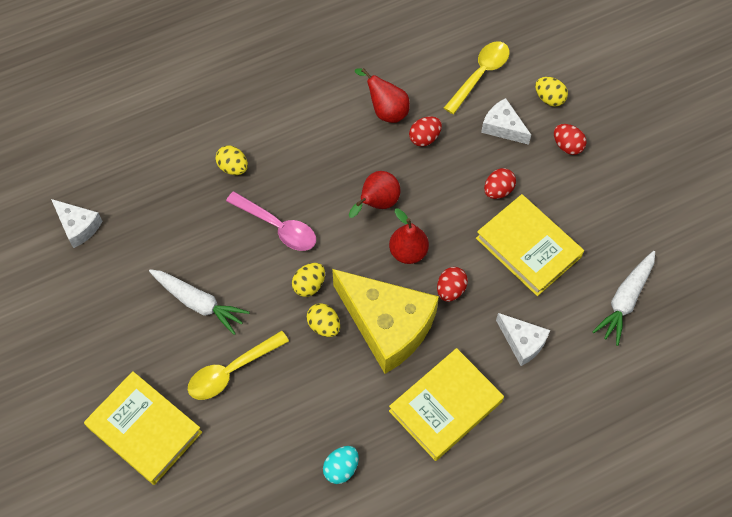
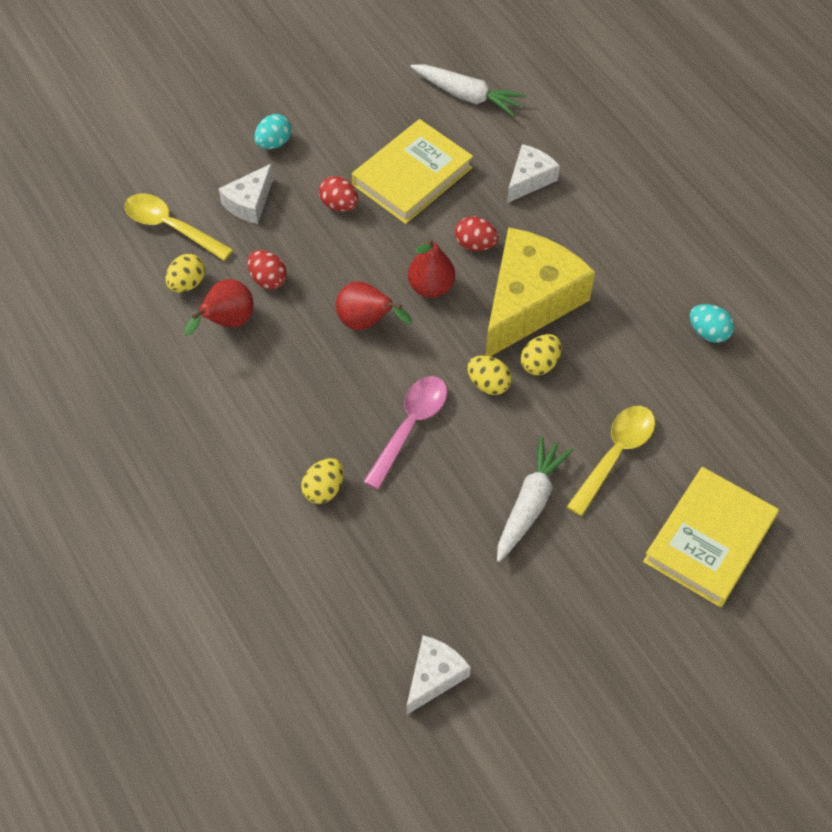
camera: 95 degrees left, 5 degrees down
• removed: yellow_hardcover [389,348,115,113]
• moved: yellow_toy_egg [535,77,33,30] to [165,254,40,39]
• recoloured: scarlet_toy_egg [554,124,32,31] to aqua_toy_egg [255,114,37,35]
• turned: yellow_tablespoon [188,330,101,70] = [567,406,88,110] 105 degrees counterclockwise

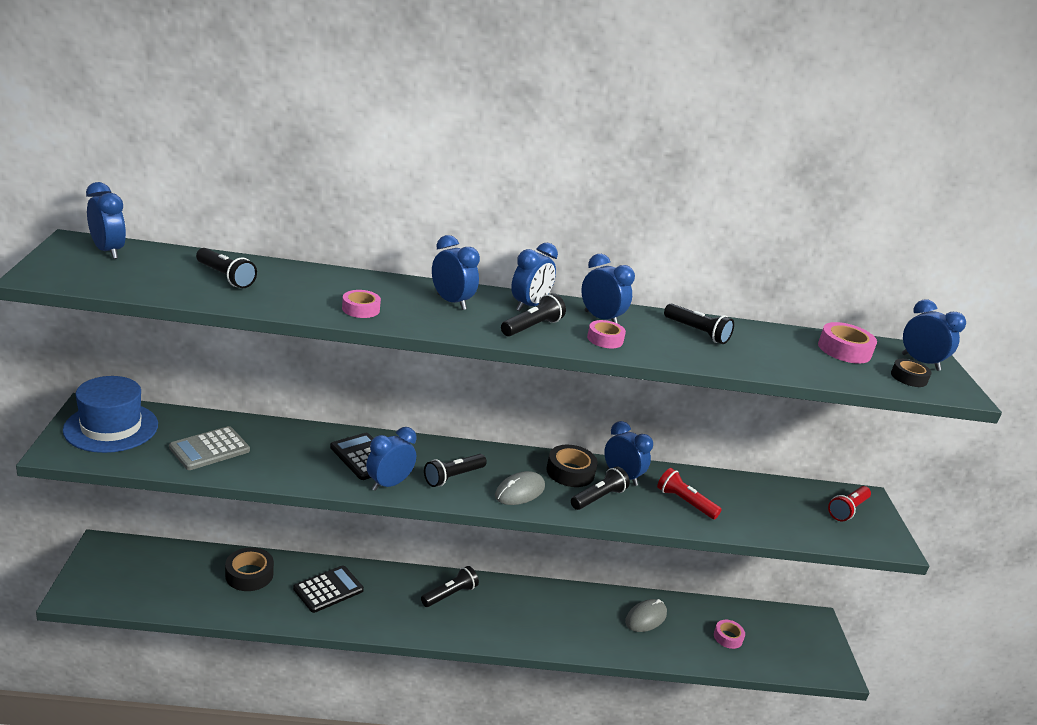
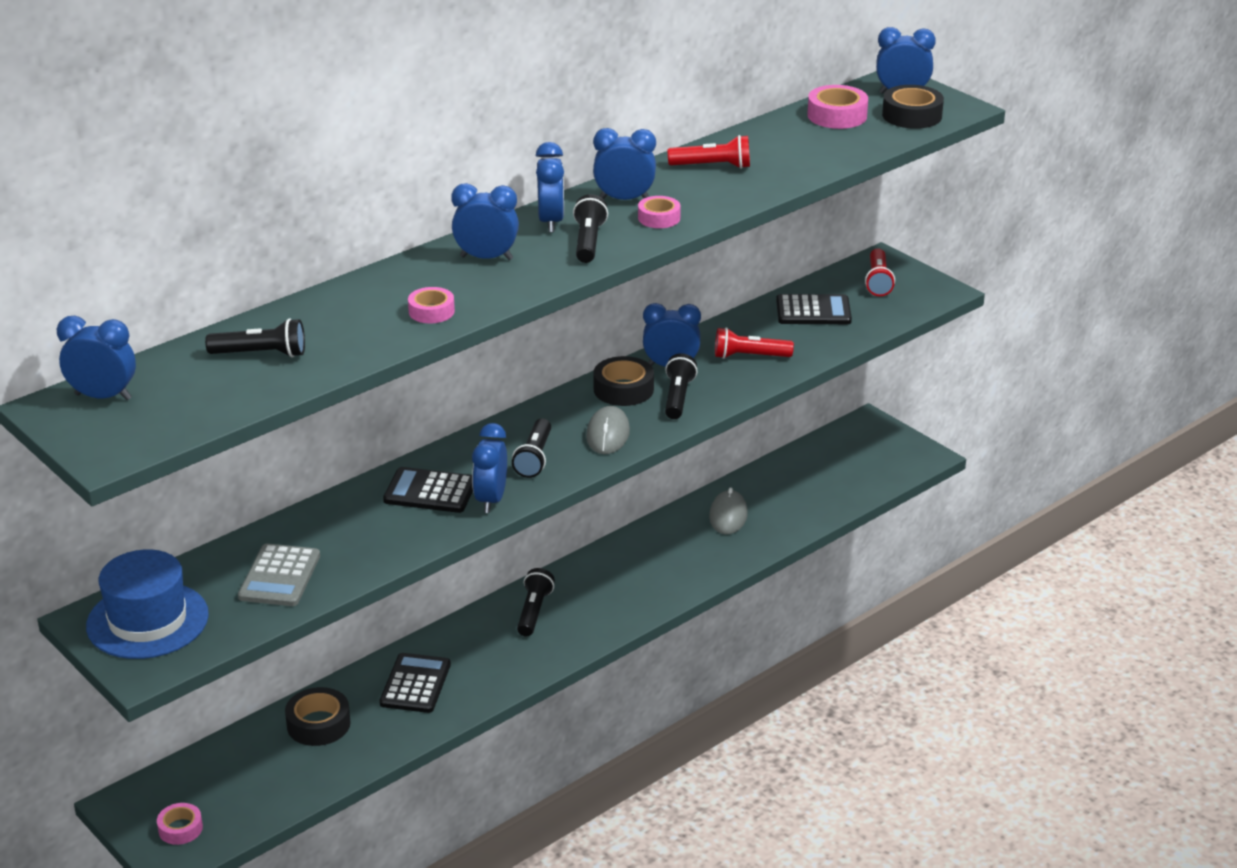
camera: 35 degrees left, 5 degrees up
• added: ebony_adding_machine [776,294,76,30]
• moved: pink_tape [714,620,31,29] to [157,803,46,42]
• recoloured: ebony_flashlight [664,304,70,40] to scarlet_flashlight [668,135,82,34]
• resized: ebony_tape [891,359,41,28] = [882,85,62,44] x1.54

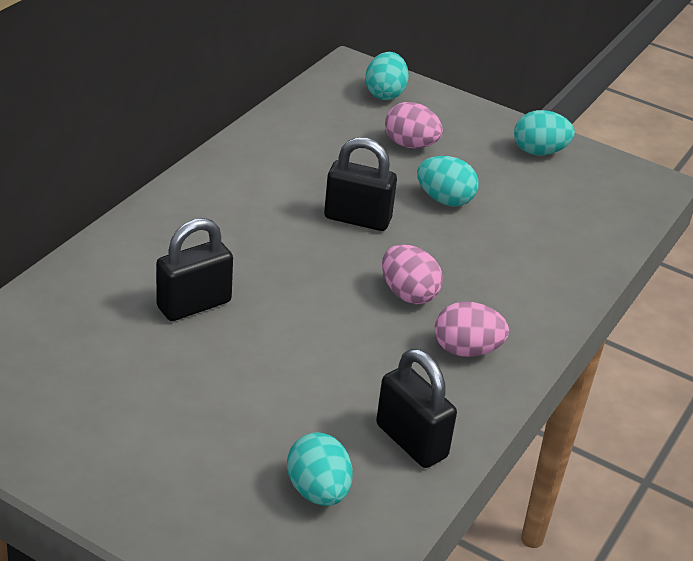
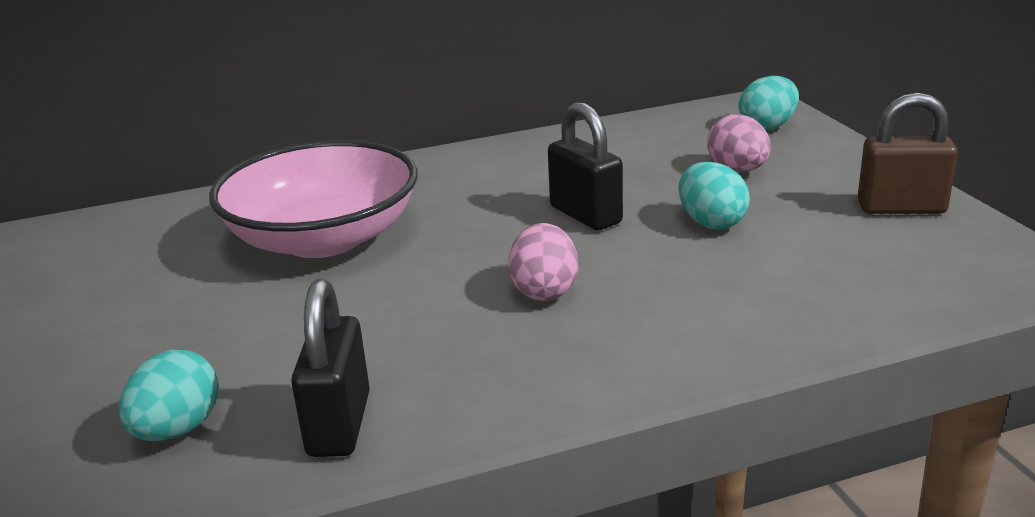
camera: 45 degrees right, 10 degrees down
• removed: pink_toy_egg [434,302,75,55]
• replaced: ebony_small_lock [156,218,77,103] to pink_serving_bowl [209,140,209,118]
• replaced: aqua_toy_egg [514,110,61,45] to russet_small_lock [858,93,100,121]

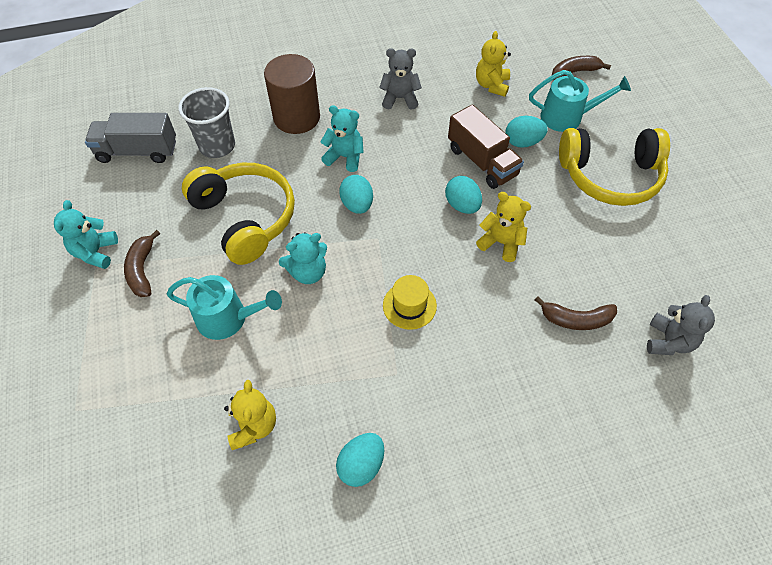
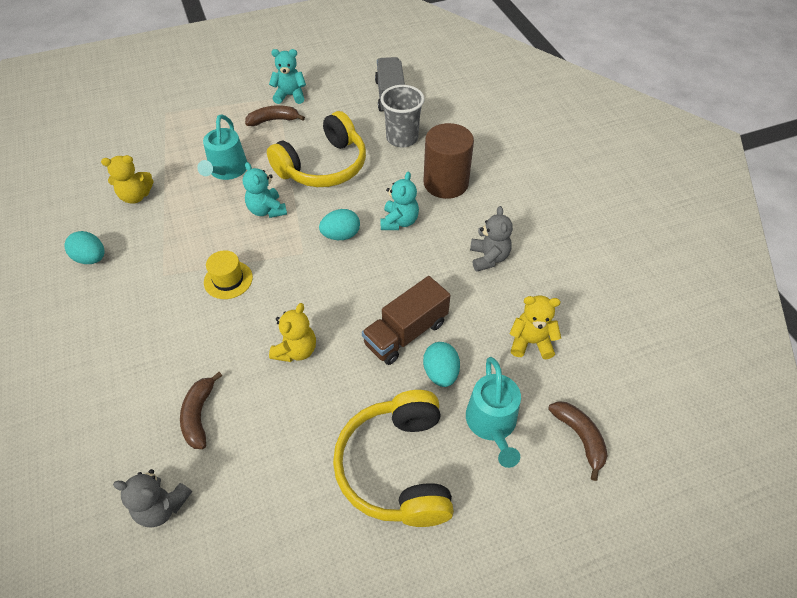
camera: 85 degrees right, 5 degrees down
• removed: aqua_toy_egg [445,176,37,38]

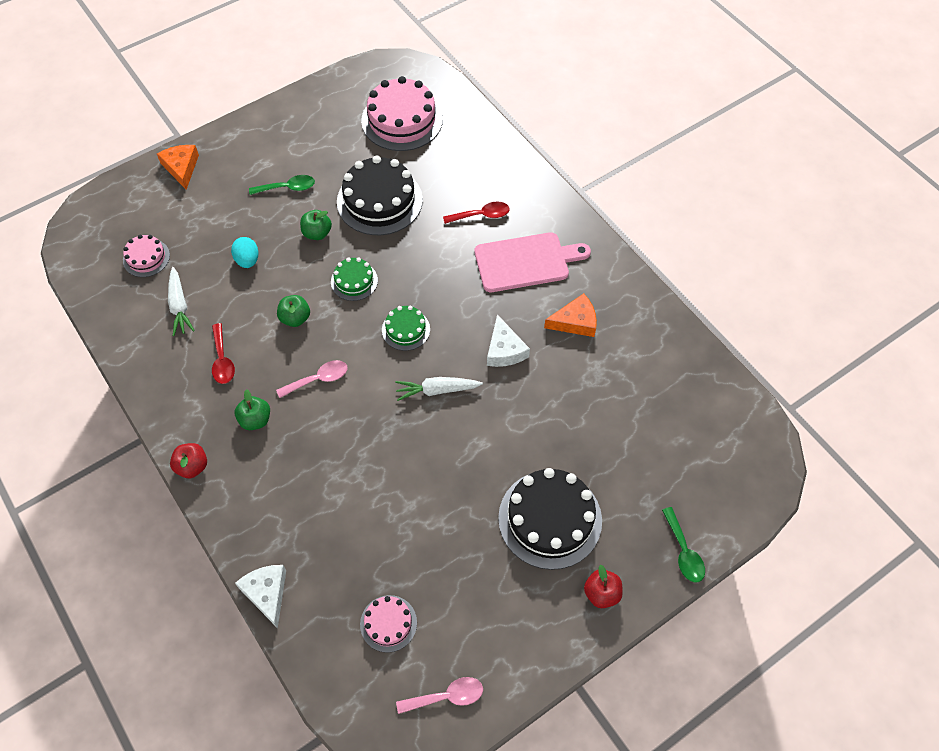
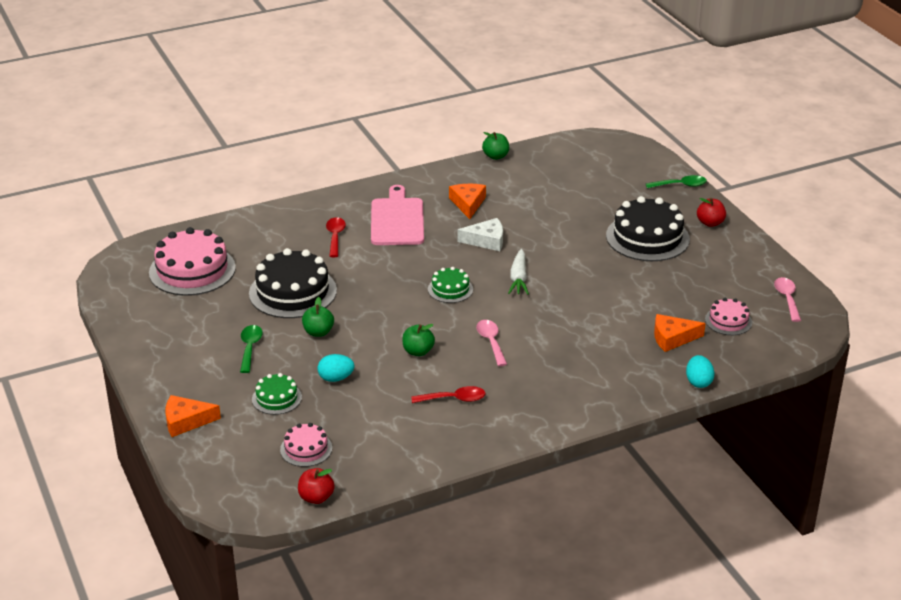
camera: 80 degrees left, 25 degrees down
• removed: snow-white_root_vegetable [168,267,27,69]
• added: orange-coloured_cheese [654,314,52,38]
• moved: scarlet_apple [170,443,37,35] to [298,468,37,36]
• moved: emerald_apple [235,389,35,41] to [482,132,27,28]
• moved: emerald_cake [331,257,47,44] to [252,373,50,42]
• replaced: snow-white_cheese [235,565,51,63] to aqua_toy_egg [686,355,29,33]

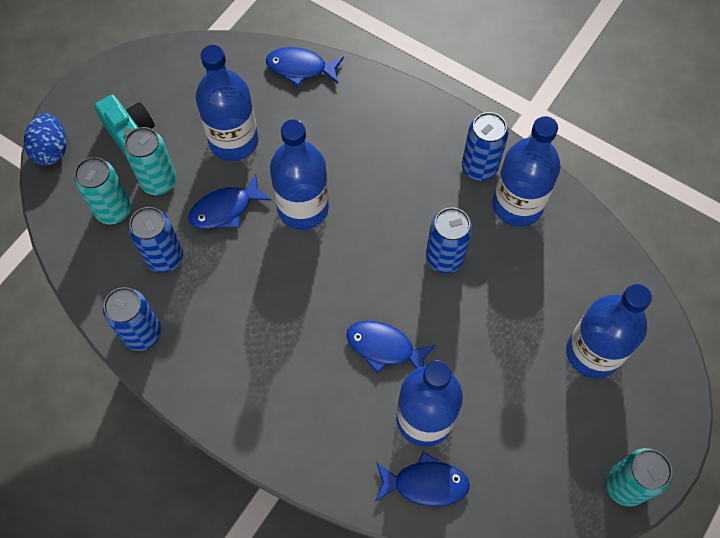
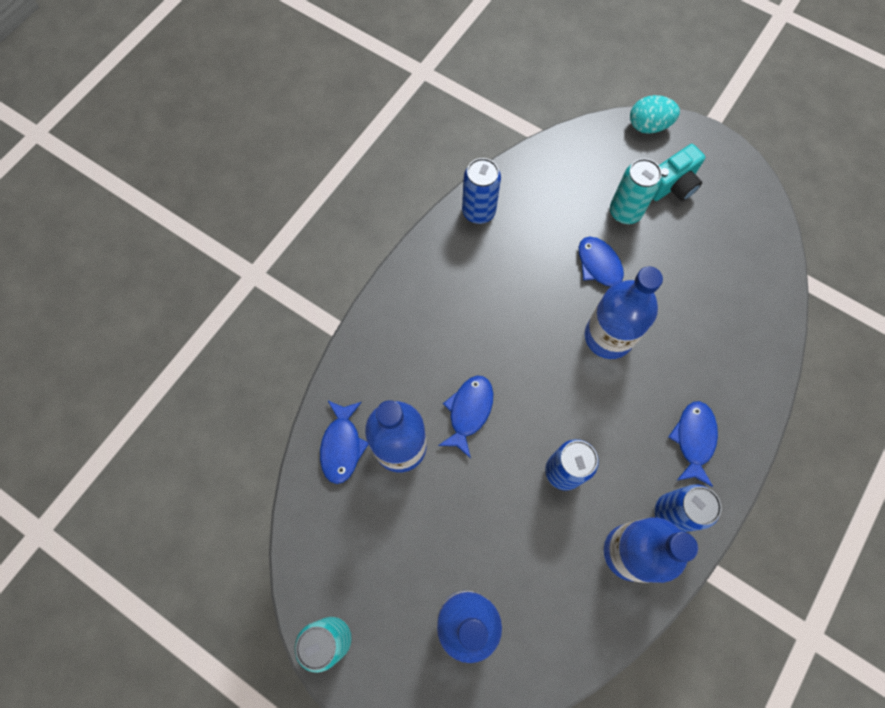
camera: 90 degrees right, 5 degrees up
• removed: aqua_can [74,157,57,67]
• removed: cobalt_can [129,207,54,66]
• removed: cobalt_flask [196,45,63,116]
• moved: cobalt_fish_figure [266,47,78,39] to [668,401,50,86]
• recoloured: cobalt_toy_egg [24,113,43,52] to aqua_toy_egg [630,95,50,39]

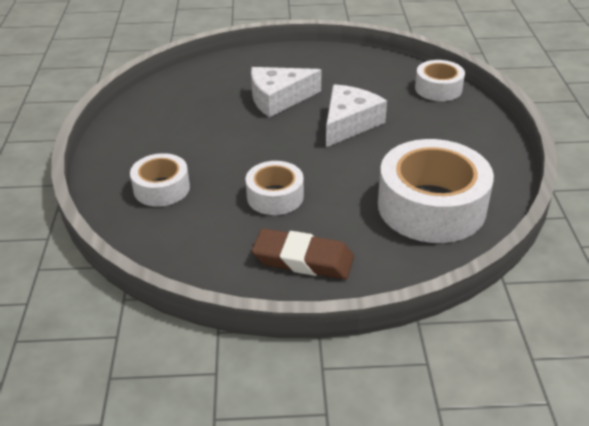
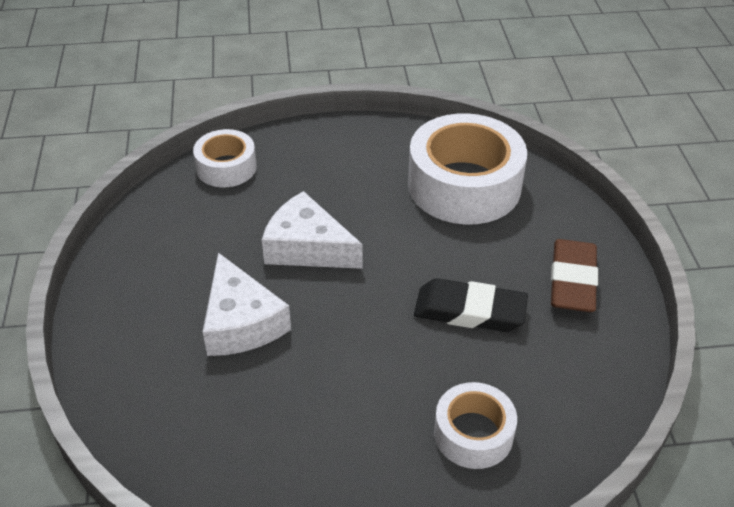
camera: 95 degrees left, 5 degrees up
• replaced: snow-white_tape [246,161,58,54] to ebony_eraser [414,278,114,54]

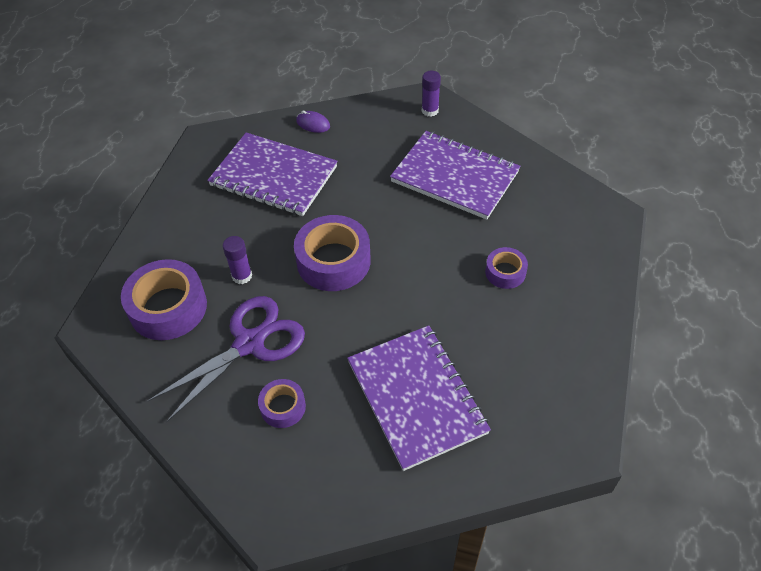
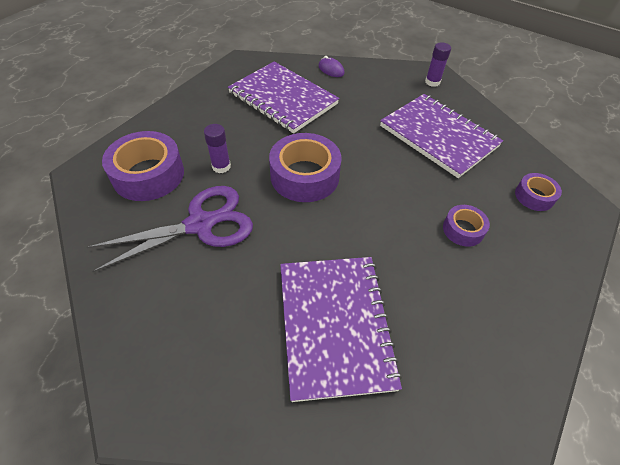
camera: 15 degrees right, 0 degrees up
• moved: purple_tape [258,379,48,49] to [515,173,47,38]

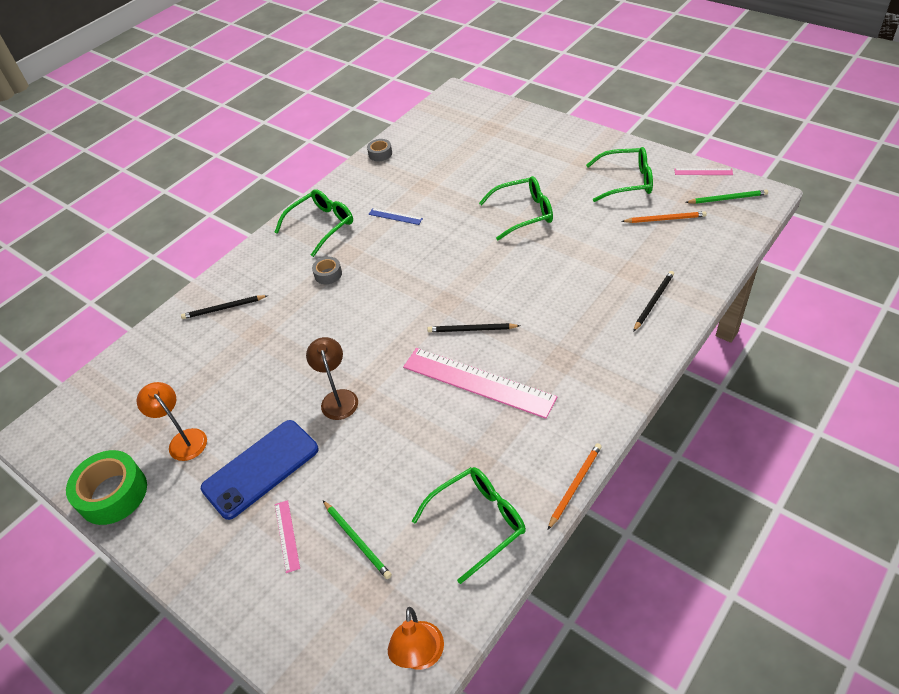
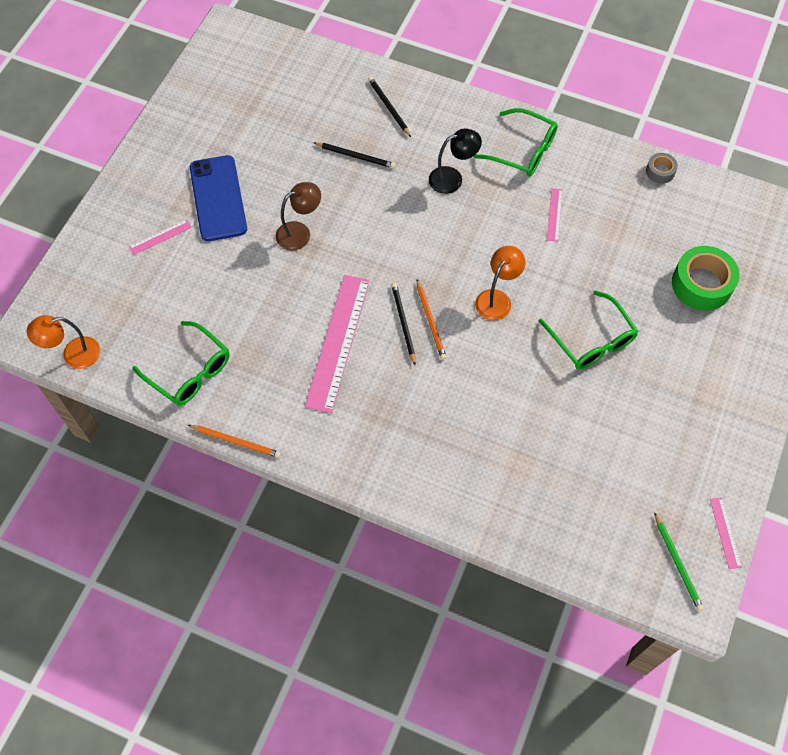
camera: 70 degrees right, 15 degrees up
• removed: emerald_lead_pencil [323,501,69,78]
• removed: emerald_eyeglasses [586,147,67,55]
• moved: emerald_tape [66,450,81,75] to [672,246,68,65]
• moved: orange-coloured_reading_lamp [137,382,70,79] to [475,246,51,74]
• moved: orange-coloured_lead_pencil [621,211,86,12] to [417,279,30,81]
• moved: ebony_lead_pencil [633,271,41,61] to [313,142,83,26]
• replaced: grey_tape [312,257,30,27] to ebony_reading_lamp [429,129,53,65]
• recoloured: cobalt_straightedge [368,208,55,17] to pink_straightedge [547,188,16,54]
• turned: cobalt_mobile_phone [201,420,118,100] = [190,155,57,86] 45 degrees clockwise

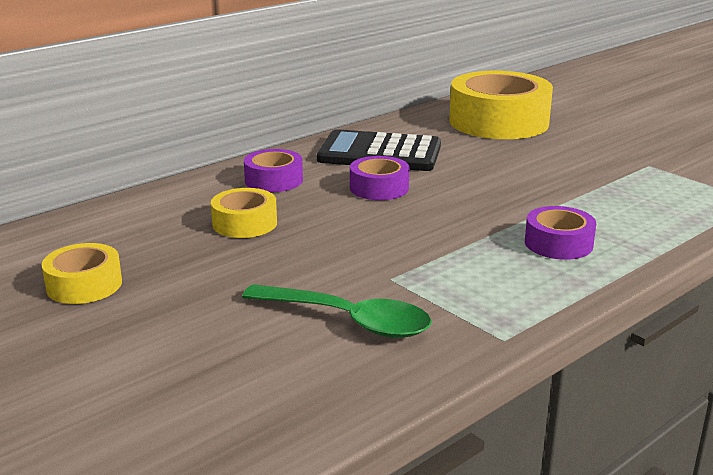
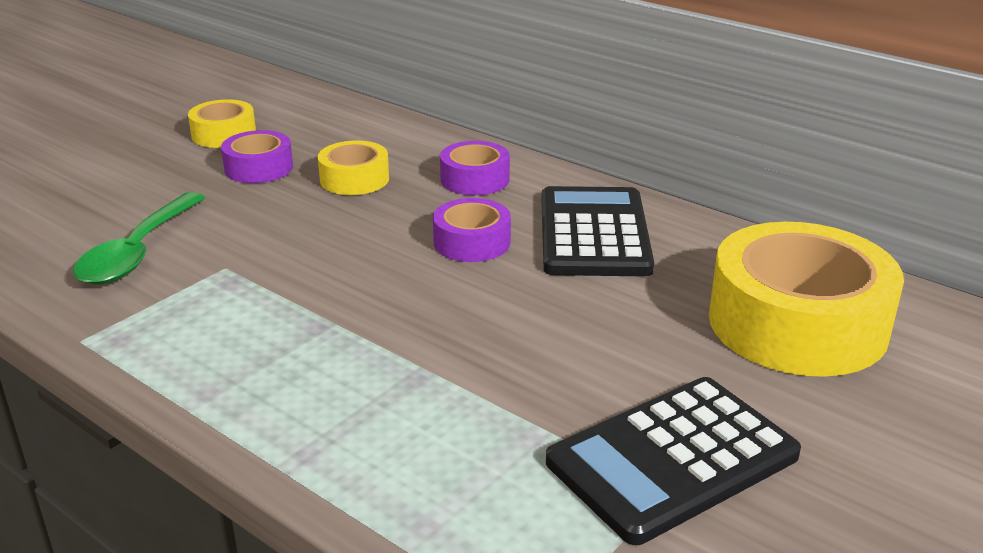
camera: 80 degrees right, 5 degrees up
• added: ebony_adding_machine [546,377,255,168]
• moved: purple_tape [525,206,71,54] to [221,130,72,53]

